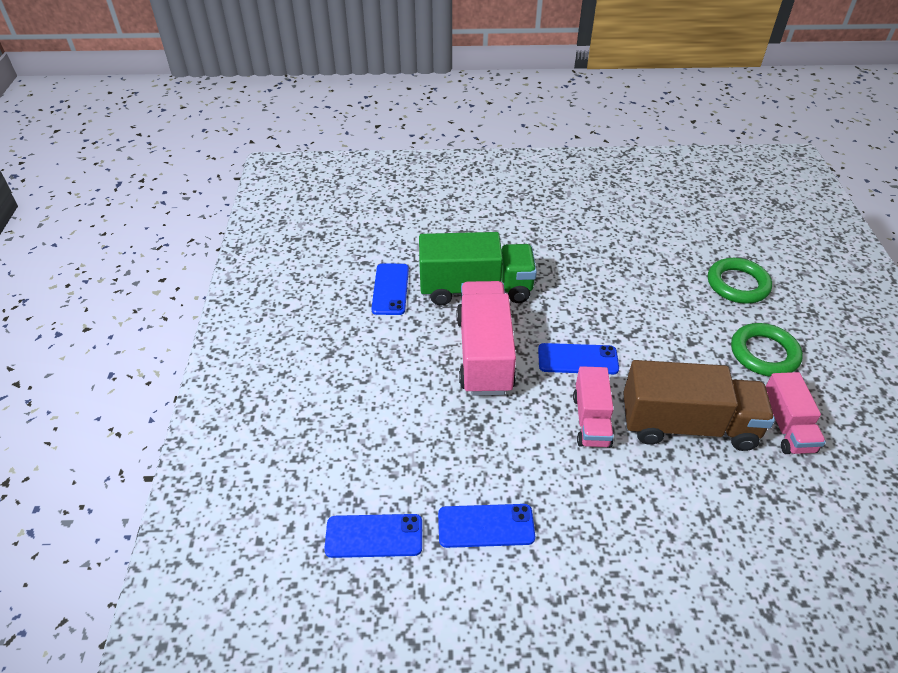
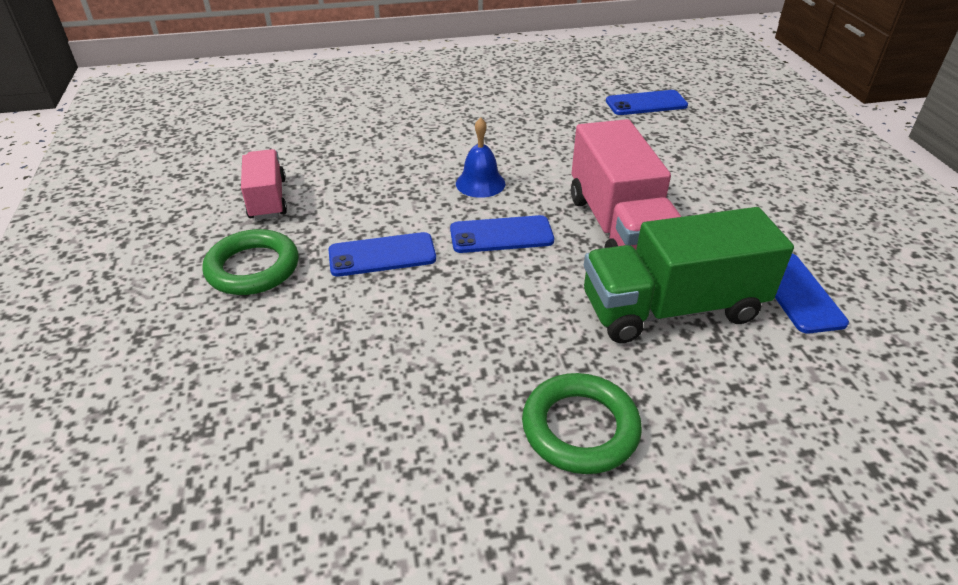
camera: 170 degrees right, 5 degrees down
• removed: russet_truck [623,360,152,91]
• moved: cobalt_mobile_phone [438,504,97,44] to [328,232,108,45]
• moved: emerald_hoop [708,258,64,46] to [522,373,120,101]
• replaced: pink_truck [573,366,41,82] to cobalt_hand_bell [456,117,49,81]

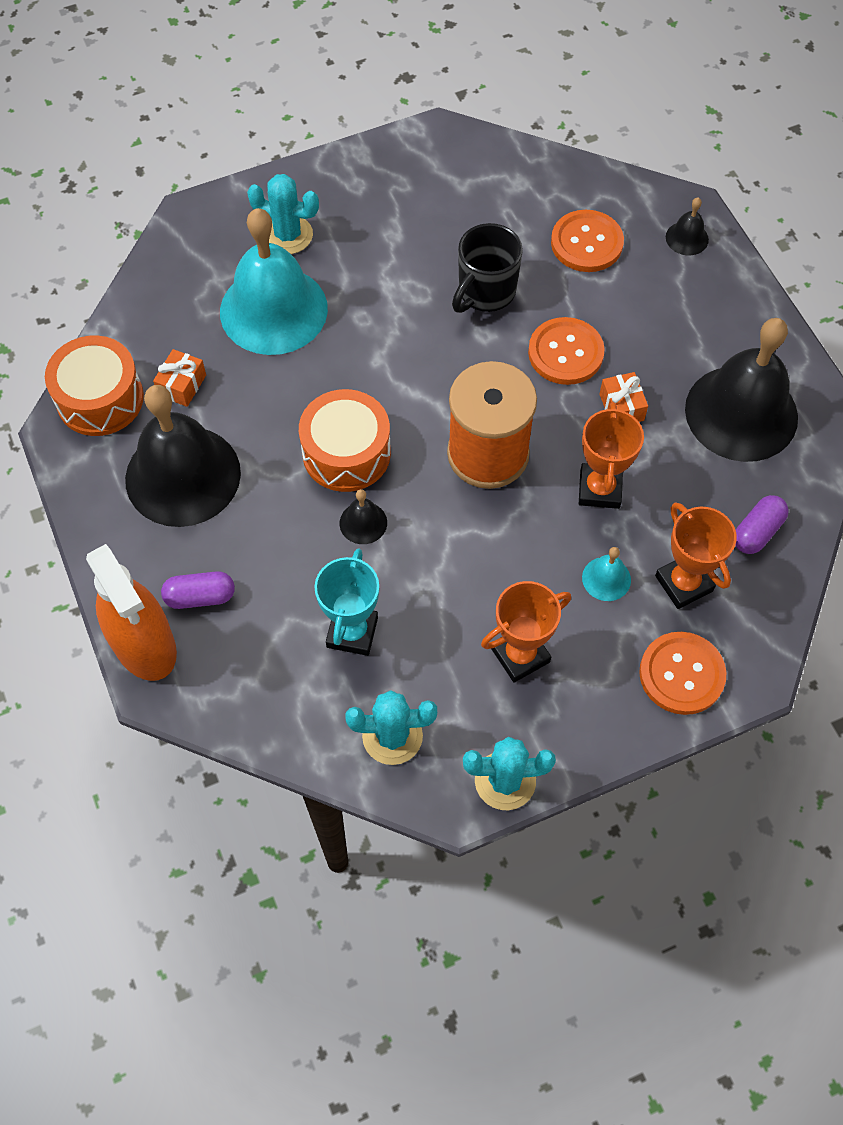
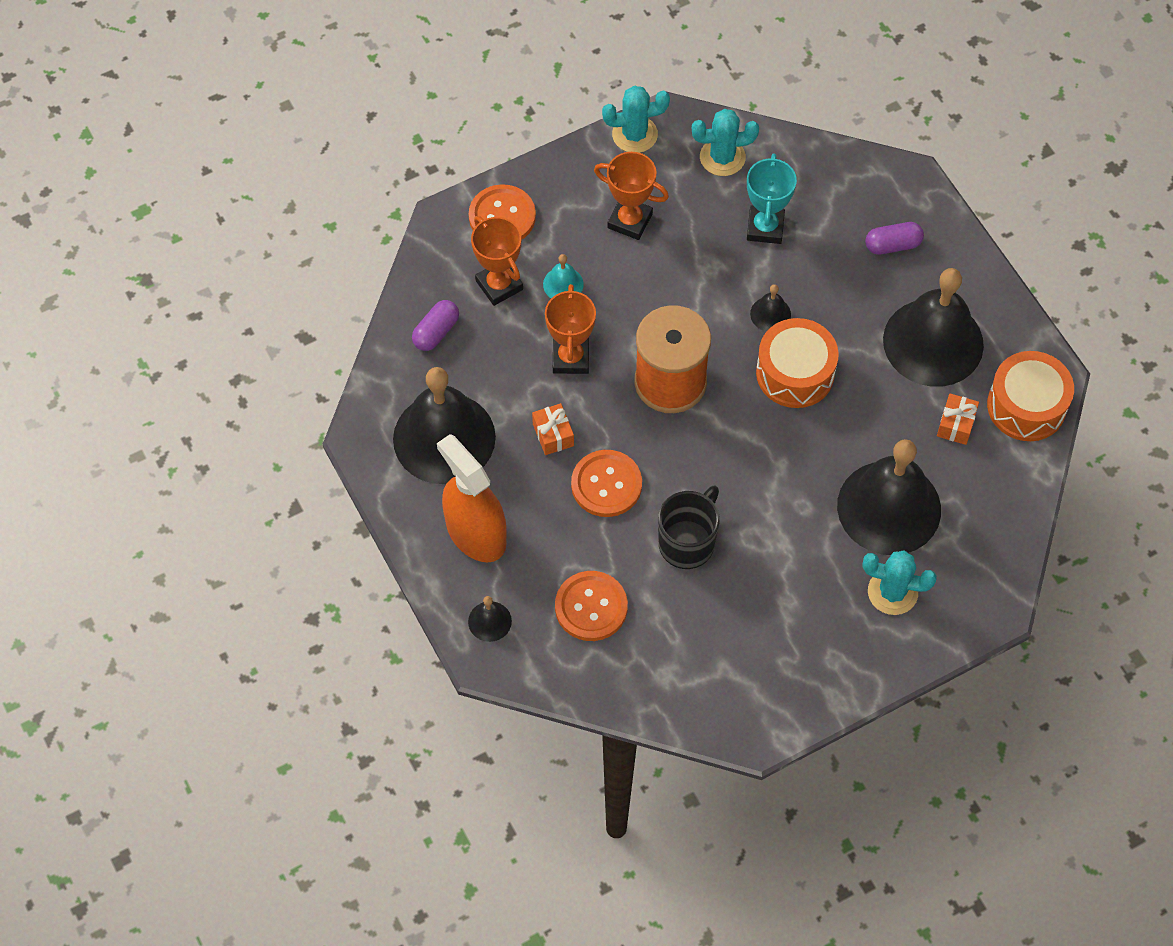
camera: 175 degrees right, 0 degrees up
• moved: orange-coloured_spray_cleaner [86,544,91,137] to [437,434,70,128]
• recoloured: aqua_hand_bell [220,208,108,147] to ebony_hand_bell [837,439,104,116]
• turned: orange-coloured_trophy [481,581,90,102] = [594,152,75,88] 60 degrees clockwise

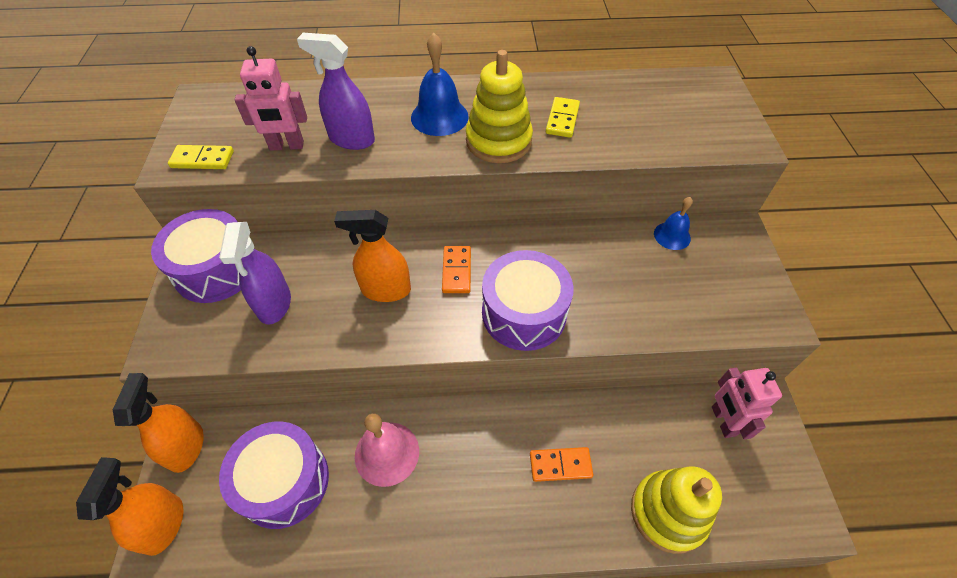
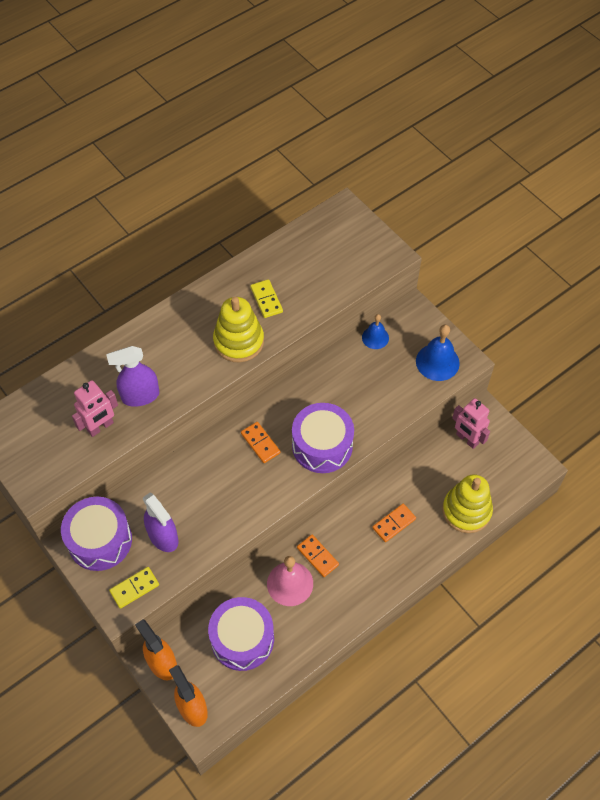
camera: 35 degrees left, 5 degrees up
• removed: orange-coloured_spray_cleaner [334,210,77,92]
• added: orange-coloured_domino_tile [297,534,42,43]
• moved: yellow_domino_tile [168,145,66,24] to [109,567,50,42]
• moved: cobalt_hand_bell [411,33,58,103] to [416,324,44,57]

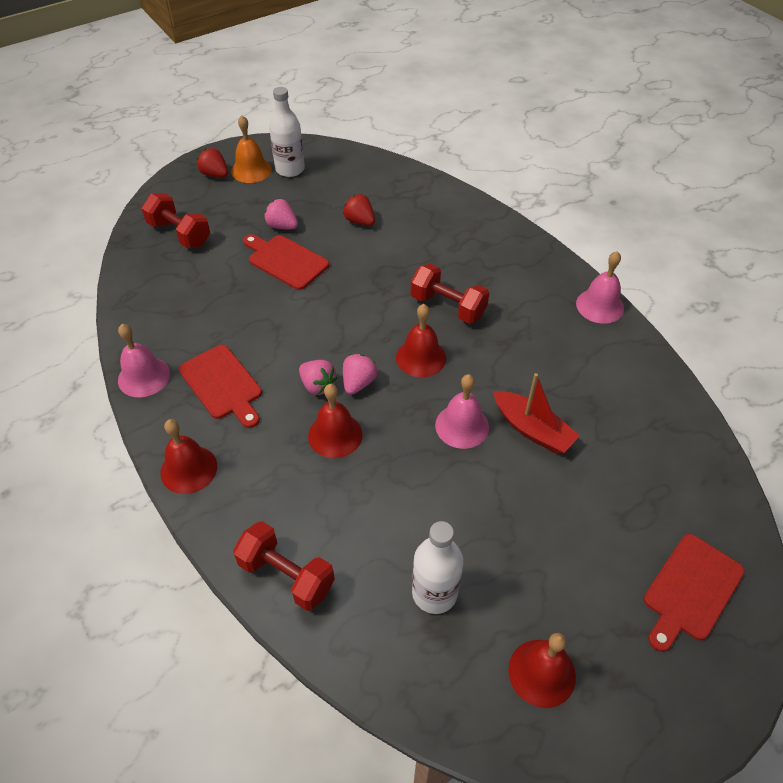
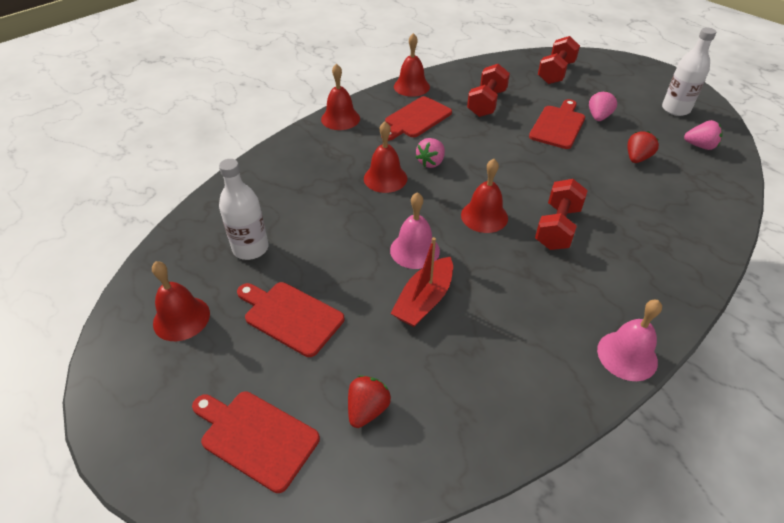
camera: 80 degrees right, 5 degrees down
• removed: orange-coloured_hand_bell [231,115,41,68]
• added: scarlet_bread_board [237,282,107,75]
• moved: scarlet_berry [197,148,31,29] to [348,375,43,53]
• moved: scarlet_free_weight [233,521,102,90] to [467,64,43,53]
• moved: pink_berry [343,354,35,41] to [684,120,39,30]
• recoloured: pink_hand_bell [118,324,52,73] to scarlet_hand_bell [394,33,36,64]

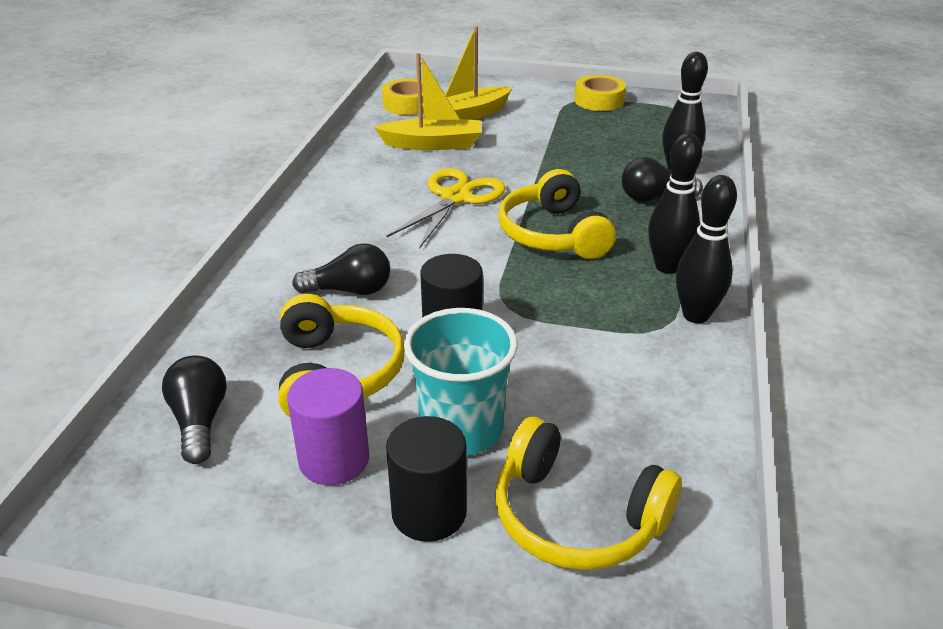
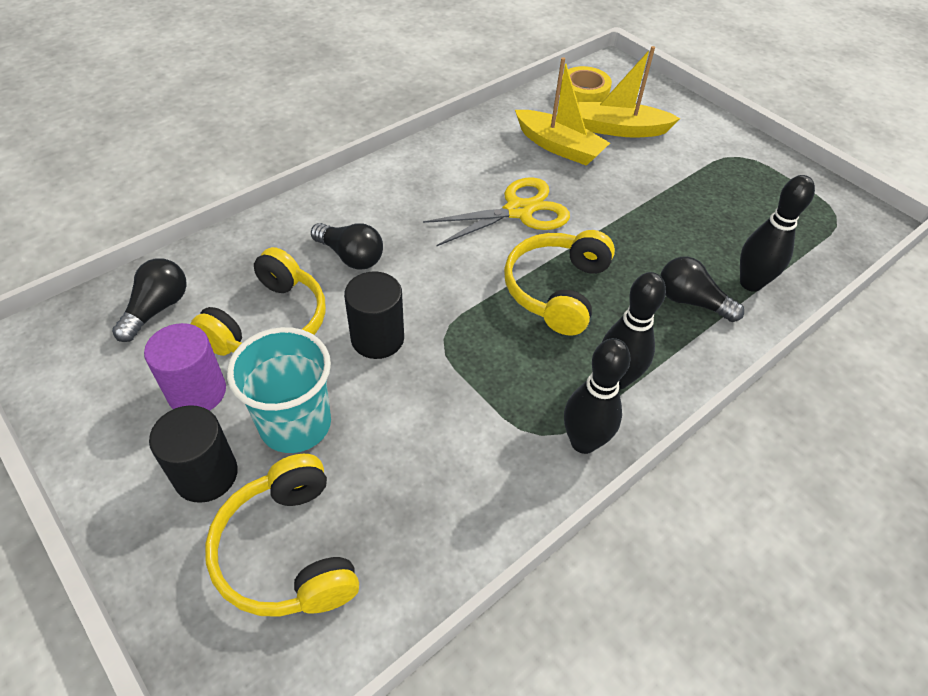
camera: 35 degrees right, 15 degrees up
• removed: yellow_tape [574,75,52,36]

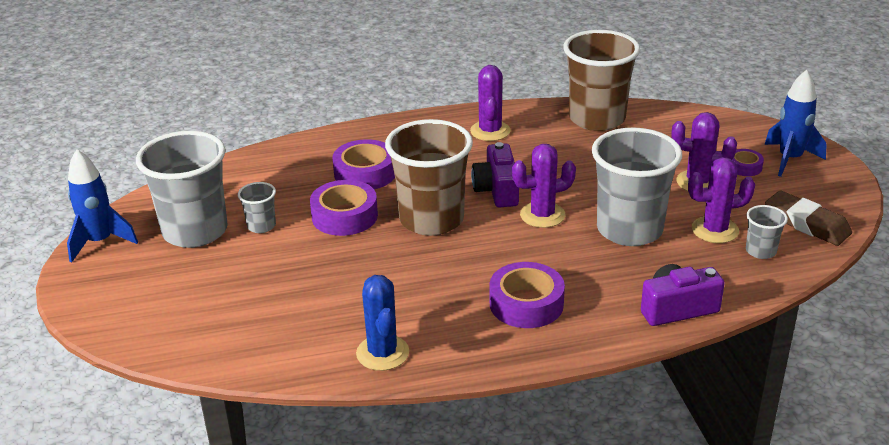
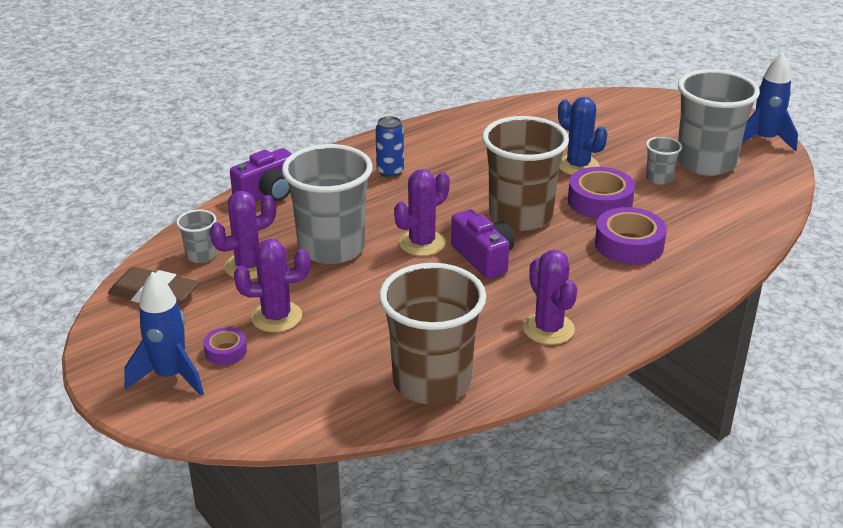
camera: 155 degrees right, 0 degrees up
• moved: cobalt_cactus [356,275,53,96] to [558,97,50,78]
• replaced: purple_tape [490,262,75,66] to cobalt_can [375,116,29,62]

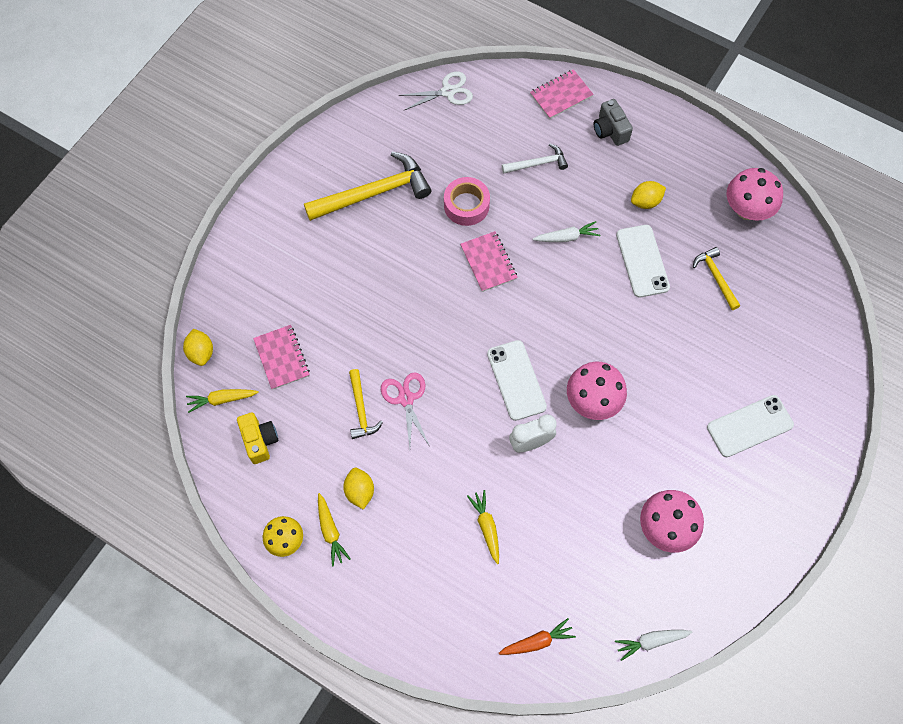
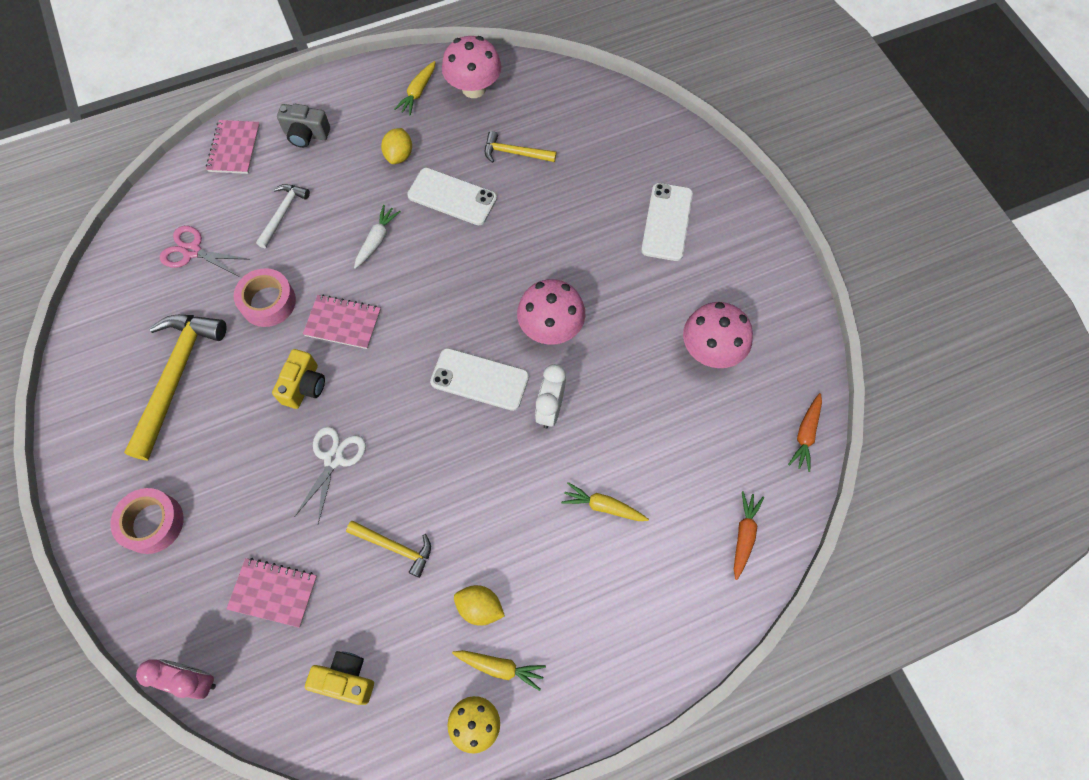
camera: 55 degrees left, 0 degrees up
• added: pink_tape [110,488,74,66]
• added: yellow_camera [272,349,53,60]
• moved: yellow_root_vegetable [186,389,73,24] to [394,61,41,54]
• moved: pink_shears [381,372,48,76] to [160,226,91,50]
• moved: snow-white_shears [399,72,74,38] to [294,426,72,97]
• replaced: yellow_toy_lemon [183,329,30,37] to pink_bedside_clock [136,659,80,40]
• recoloured: snow-white_root_vegetable [615,630,77,31] to orange-coloured_root_vegetable [788,393,34,79]

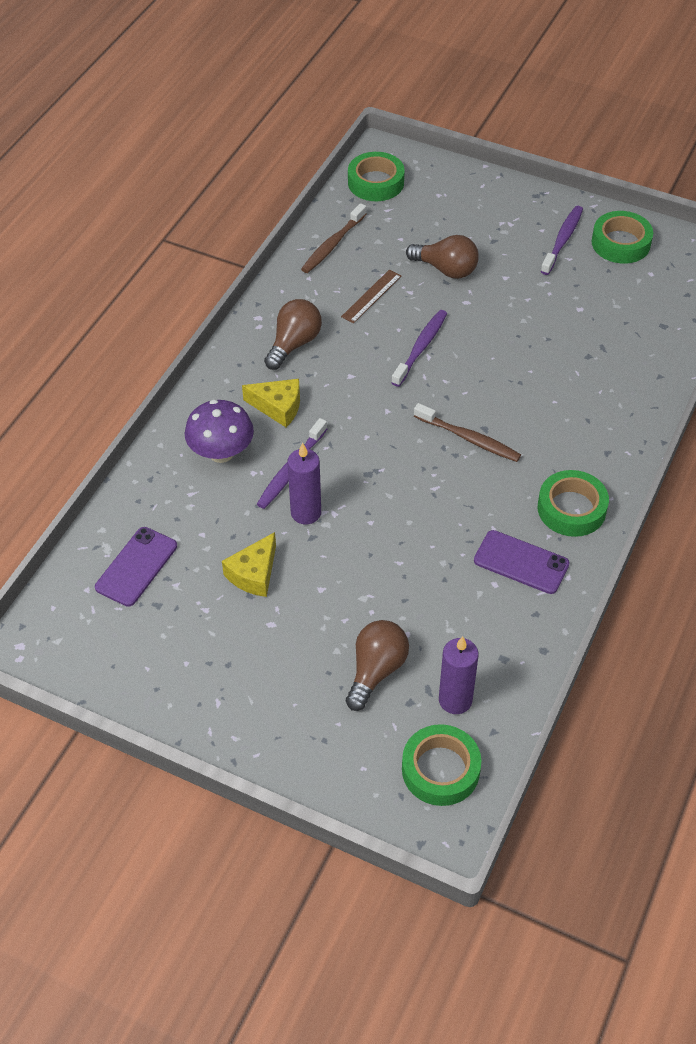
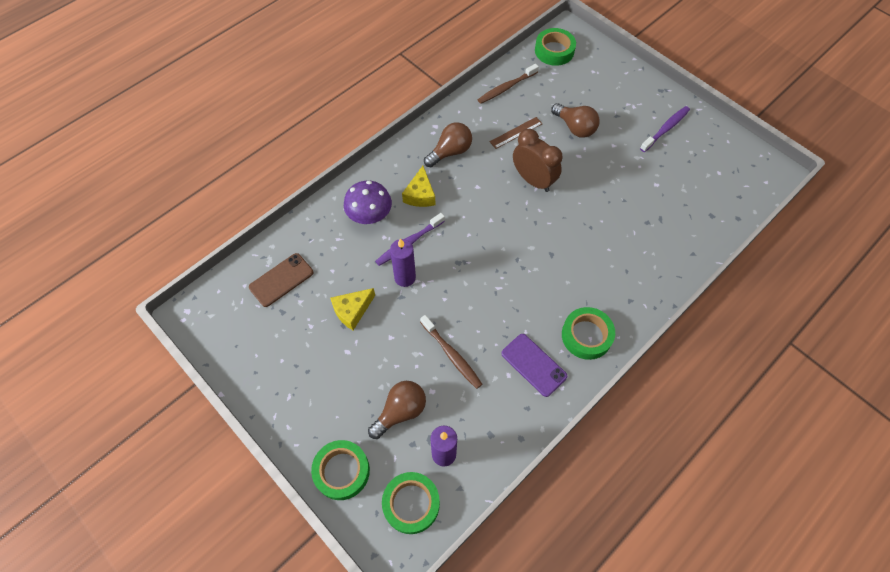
camera: 20 degrees right, 10 degrees up
• moved: russet_toothbrush [414,403,107,59] to [420,315,62,74]
• moved: emerald_tape [592,211,61,53] to [311,440,59,60]
• replaced: purple_toothbrush [391,310,56,77] to russet_bedside_clock [513,129,50,63]
• recoloured: purple_mobile_phone [95,527,82,80] to russet_mobile_phone [249,253,64,54]
• turned: yellow_cheese [242,379,58,48] = [402,166,33,41] 60 degrees clockwise

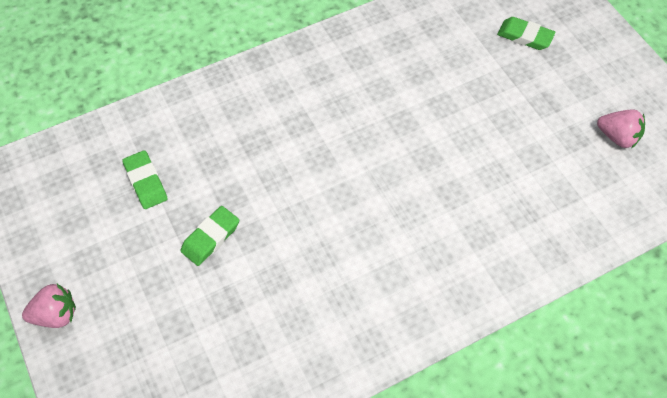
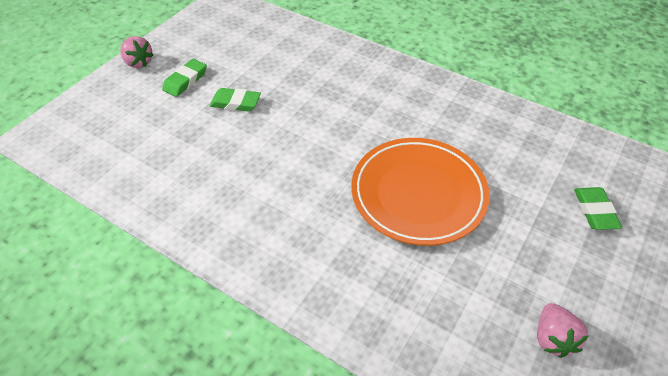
camera: 60 degrees right, 10 degrees down
• added: orange-coloured_plate [351,138,139,108]
• moved: emerald_eraser [122,150,46,59] to [162,59,45,38]

